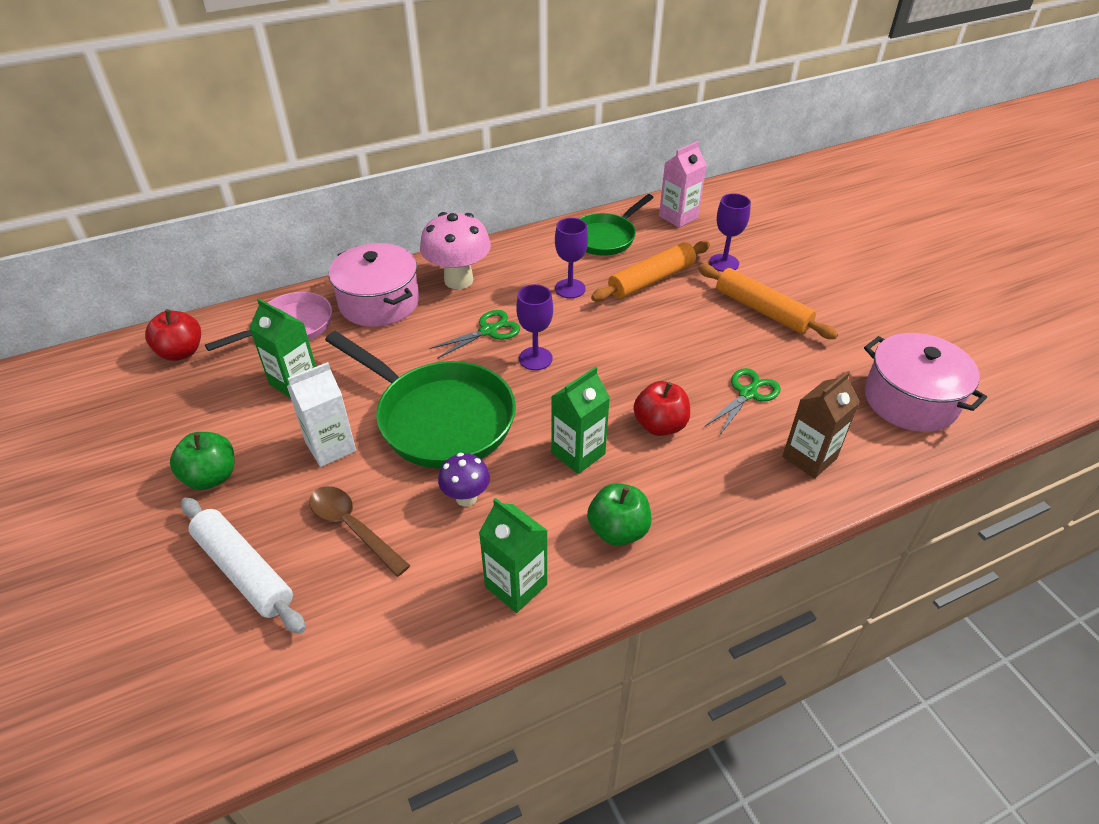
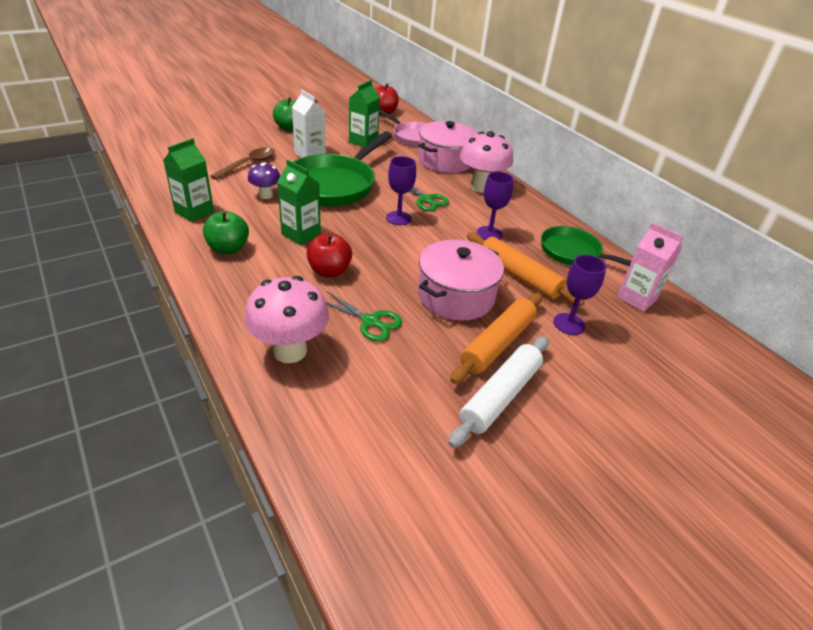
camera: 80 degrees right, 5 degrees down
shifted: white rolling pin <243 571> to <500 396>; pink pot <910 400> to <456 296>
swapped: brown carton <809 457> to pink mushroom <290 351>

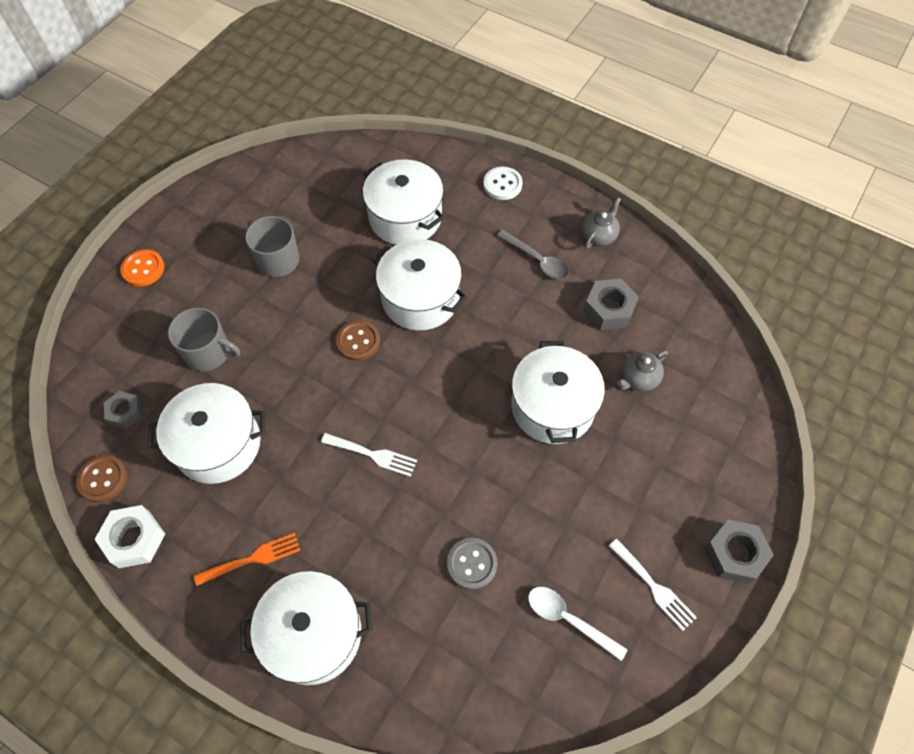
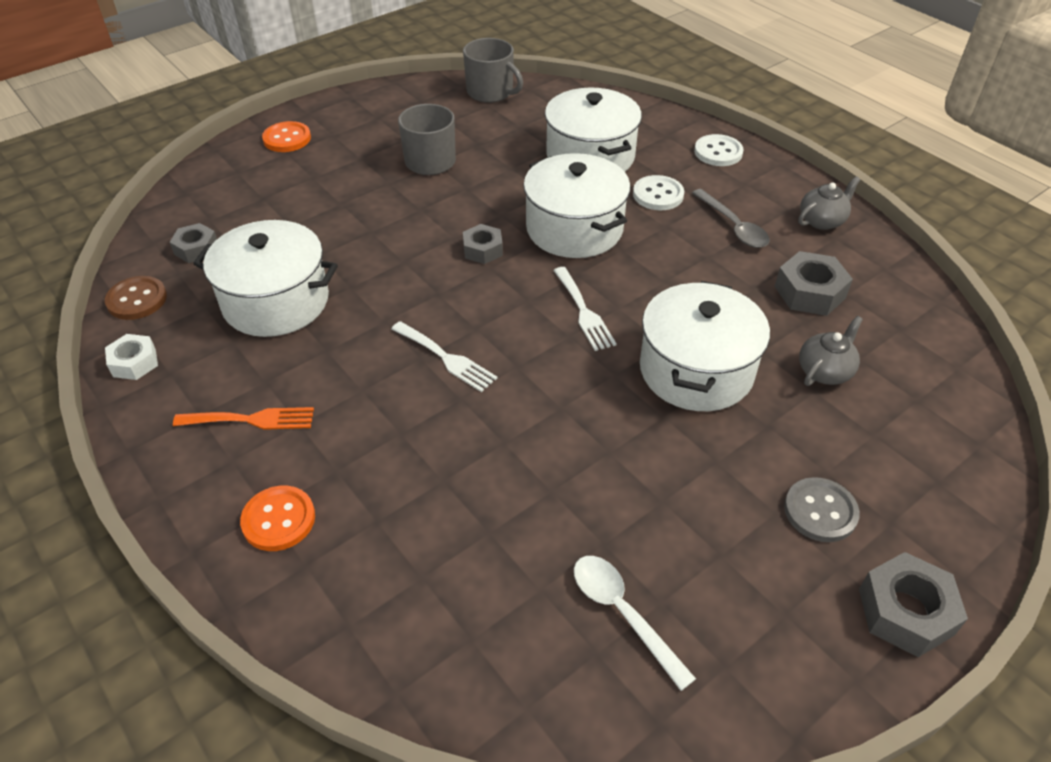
camera: 20 degrees right, 15 degrees down
new: white button <658 195>
shifted: grey mug <208 352> to <491 92>; grey button <472 564> to <820 511>; white fork <654 587> to <584 312>
swapped: white pot <313 634> to orange button <278 520>; brown button <358 341> to grey nut <483 250>
rotated: grey teapot <638 378> = <825 371> 150 degrees clockwise
scaled: white nut <134 539> = <134 362> x0.66

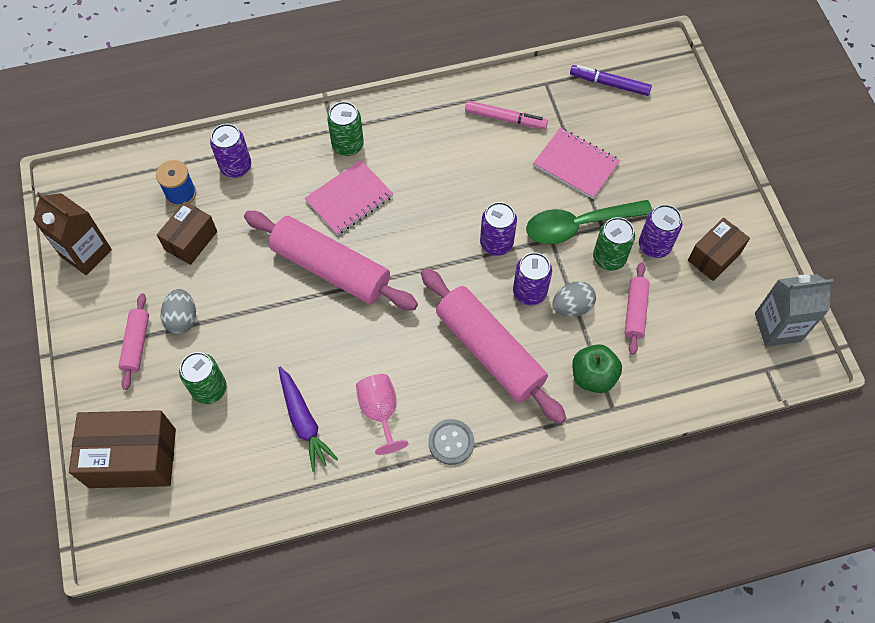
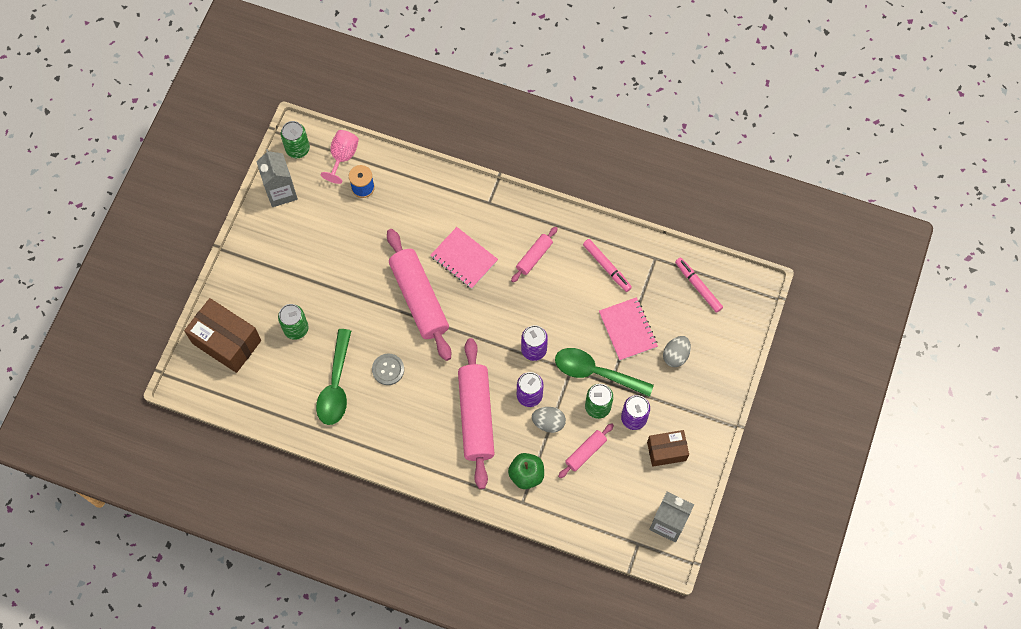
camera: 35 degrees right, 5 degrees up
gone: brown box <191 240>; purple can <236 167>
shifted: pink rolling pin <137 344> to <534 257>; grey egg <182 319> to <675 355>; green can <348 145> to <297 149>; pink goblet <380 412> to <343 157>; grey button <451 442> to <388 369>
swapped: purple carrot <304 422> to green spoon <335 385>
repainted: brown carton <86 253> to grey carton <281 192>; purple marker <609 84> to pink marker <698 286>
rotated: pink notebook <349 199> = <464 259> 45 degrees clockwise

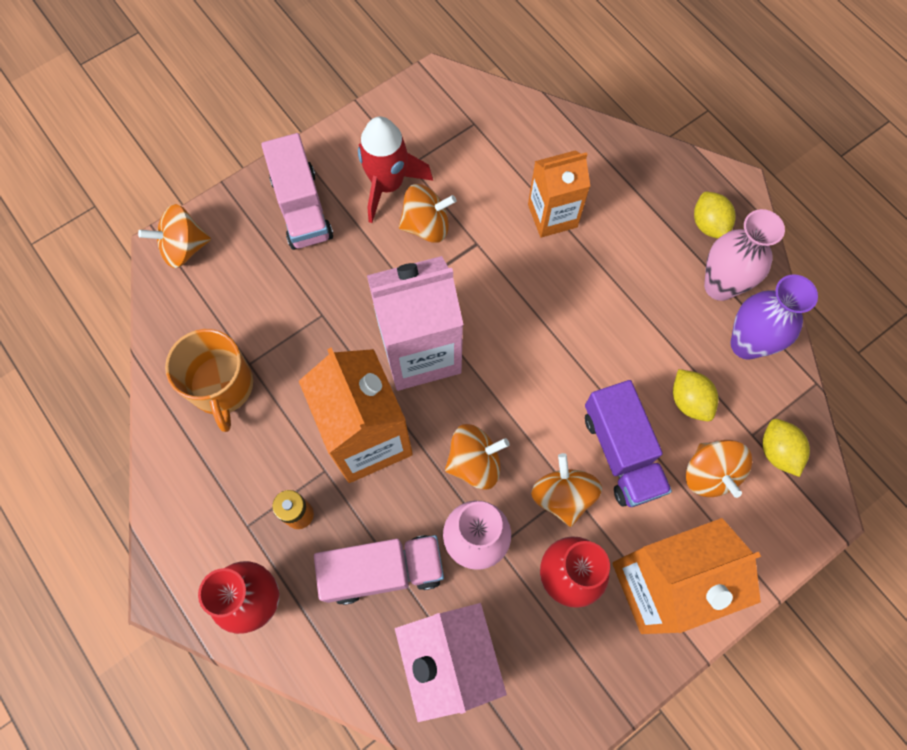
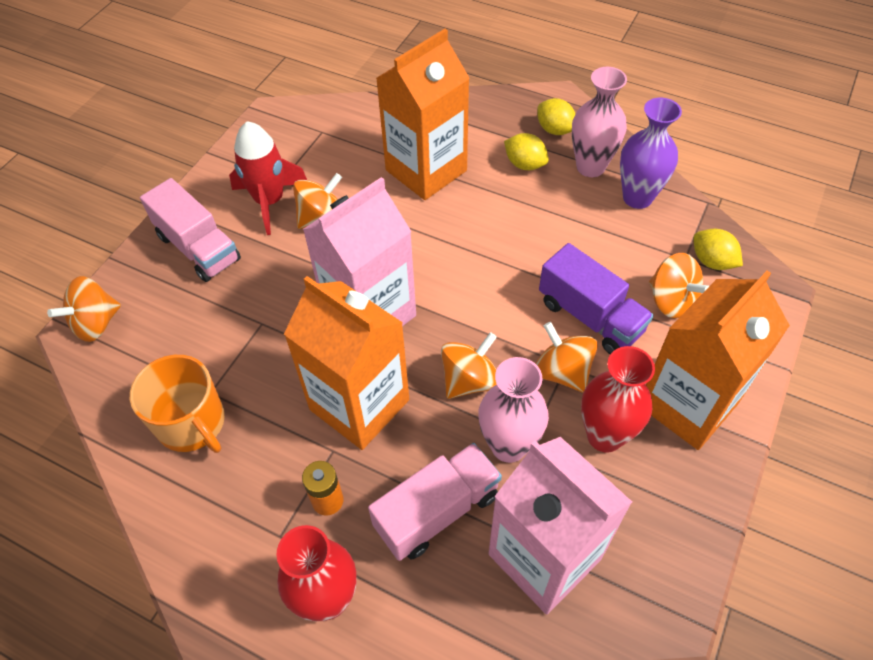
camera: 25 degrees left, 15 degrees down
shifted: yellow lemon <689 401> to <525 164>
scaled: orange carton <552 216> = <426 170> x1.59

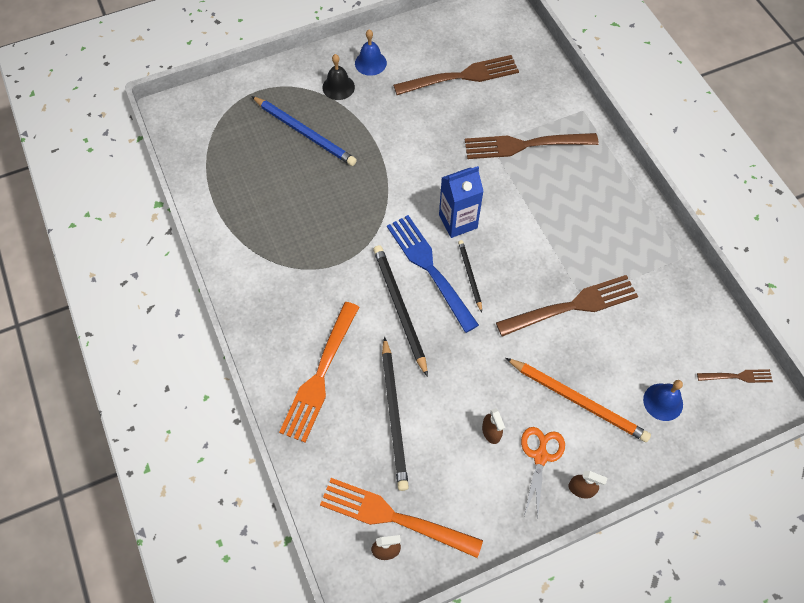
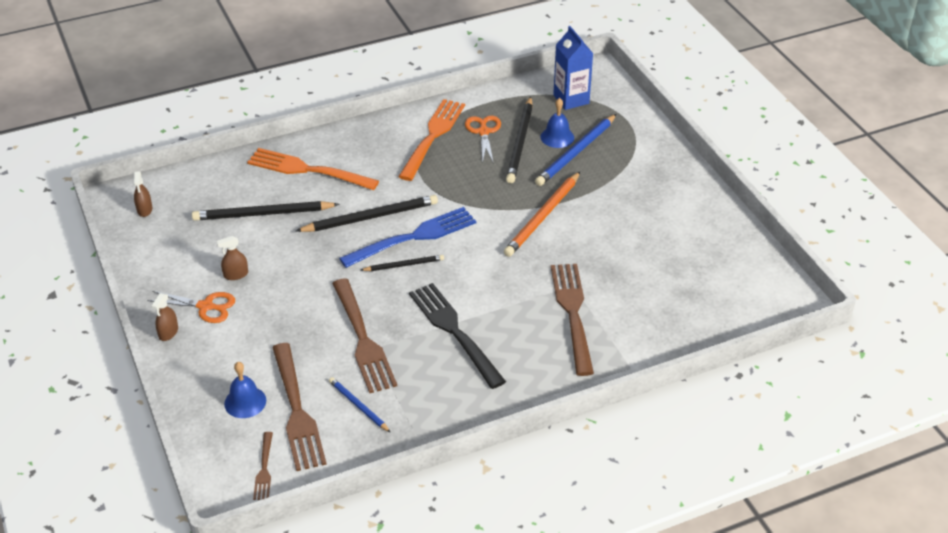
camera: 90 degrees right, 20 degrees down
gone: black bell <338 87>
new: blue pencil <358 406>; black fork <455 332>; orange scissors <483 132>; black pencil <520 142>
shifted: orange fork <395 517> to <432 137>; blue bell <370 63> to <557 137>; brown fork <460 77> to <296 410>; blue carton <458 221> to <571 99>; orange pencil <577 400> to <543 216>

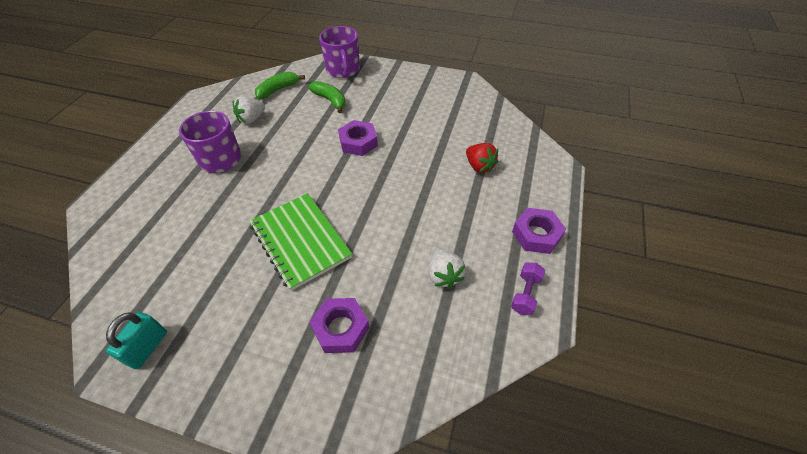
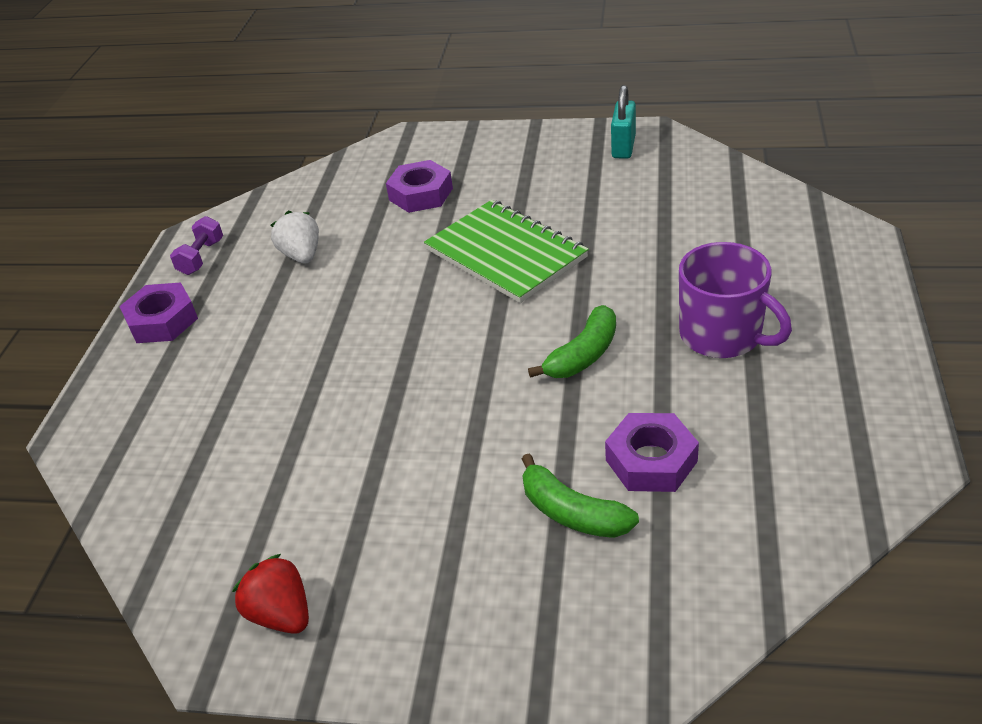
camera: 175 degrees right, 10 degrees down
gone: white strawberry <252 119>; purple mug <343 70>
shifted: green banana <278 90> to <583 355>; purple nut <358 142> to <651 460>; red strawberry <479 166> to <281 614>

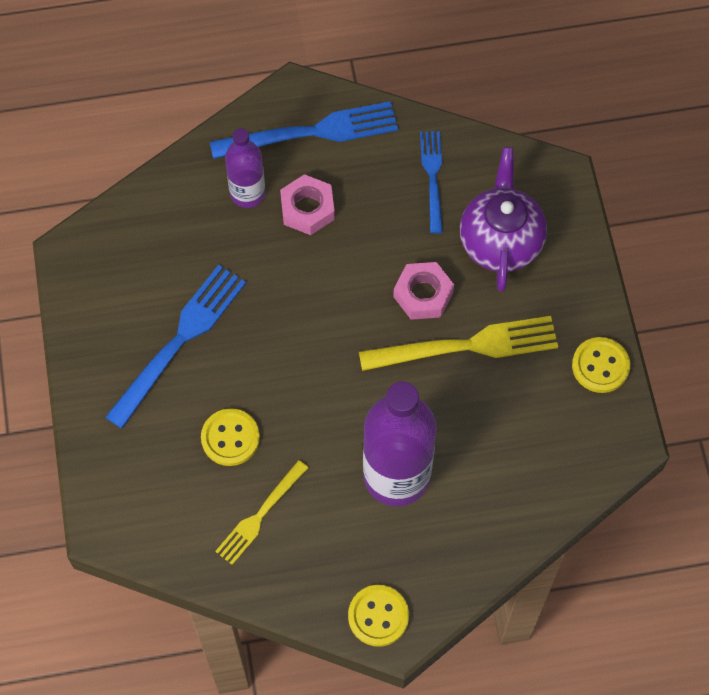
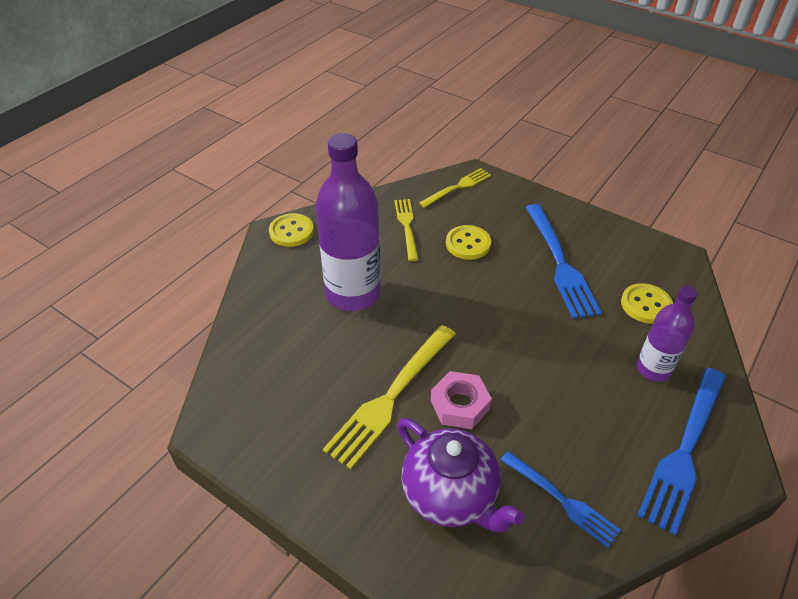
camera: 135 degrees right, 20 degrees down
gone: pink nut <307 209>
new: yellow fork <458 187>
shifted: yellow button <600 366> to <646 305>

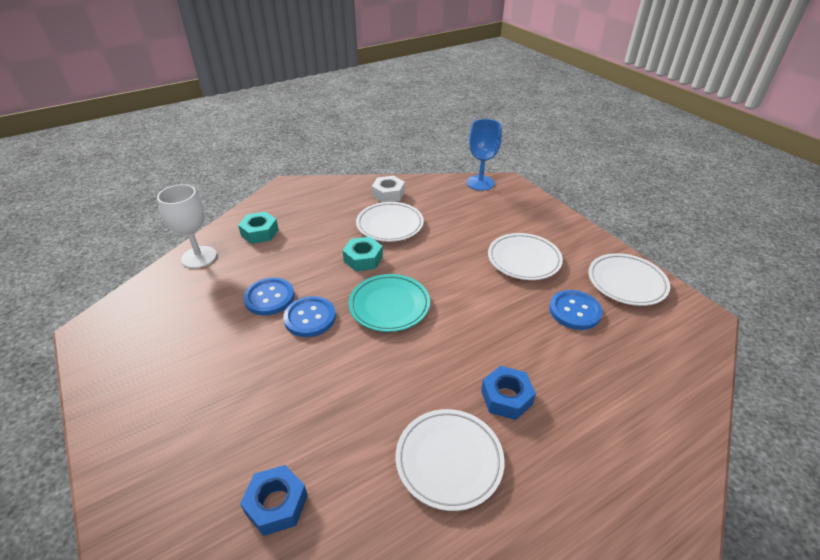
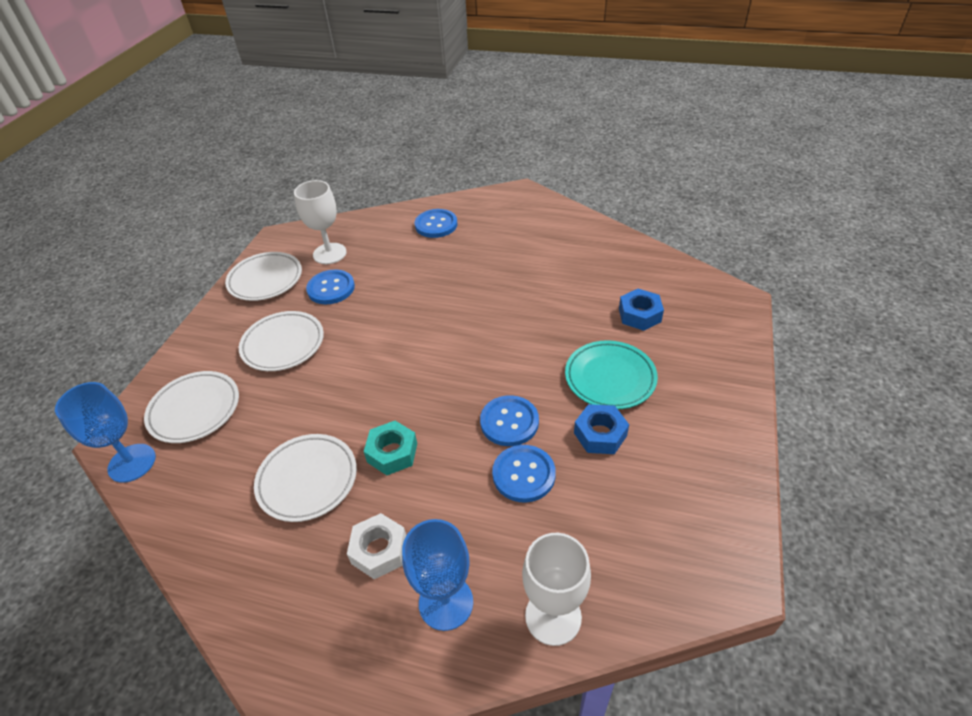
camera: 130 degrees left, 5 degrees up
new: white goblet <329 253>; blue button <436 225>
shifted: turquoise plate <389 306> to <610 378>; white nut <388 194> to <379 550>; white plate <449 460> to <195 410>; blue nut <506 397> to <600 434>
swapped: turquoise nut <260 232> to blue goblet <446 602>

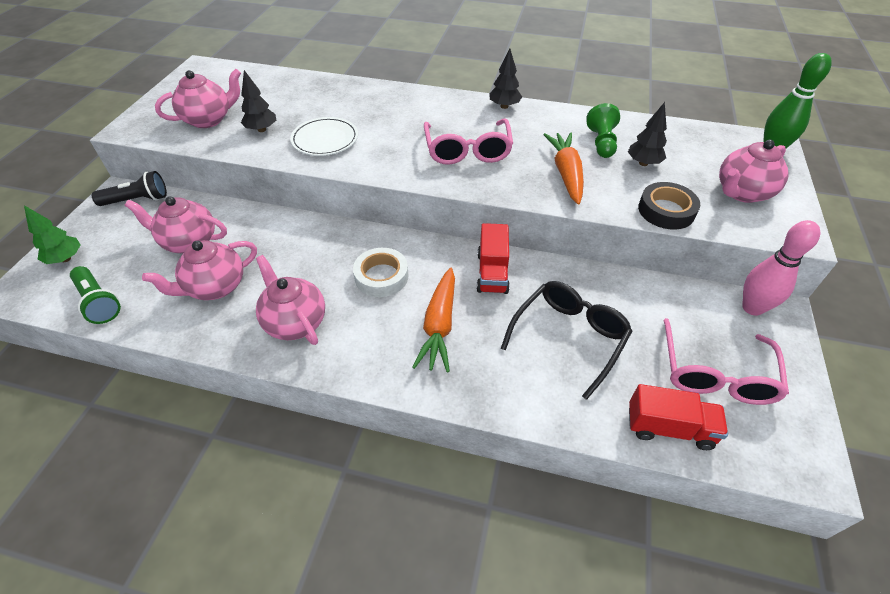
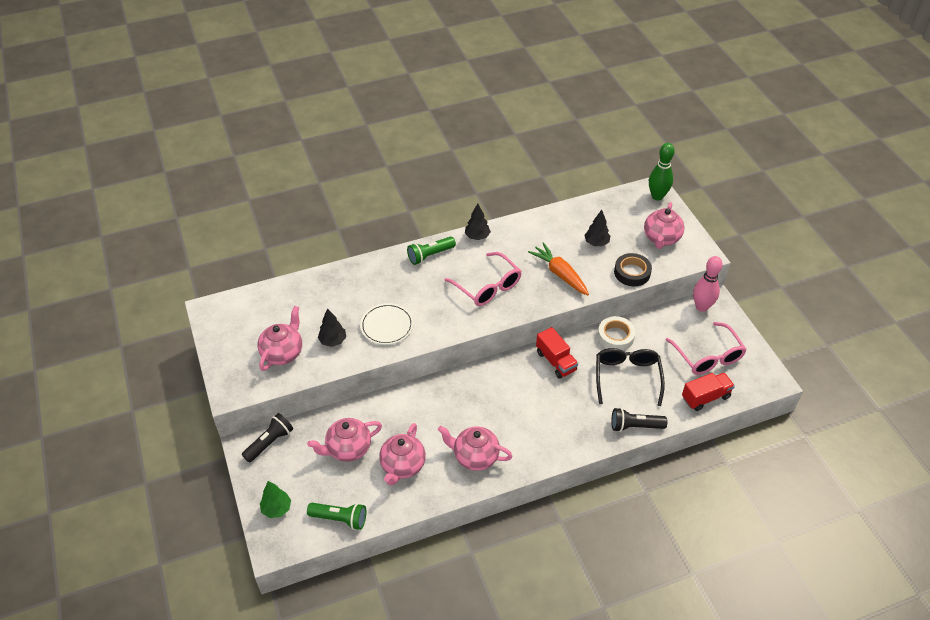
camera: 35 degrees left, 0 degrees up
gone: orange carrot <439 326>; green pawn <601 143>
new: green flashlight <430 255>; black flashlight <635 426>
shifted: white tape <381 276> to <615 336>

